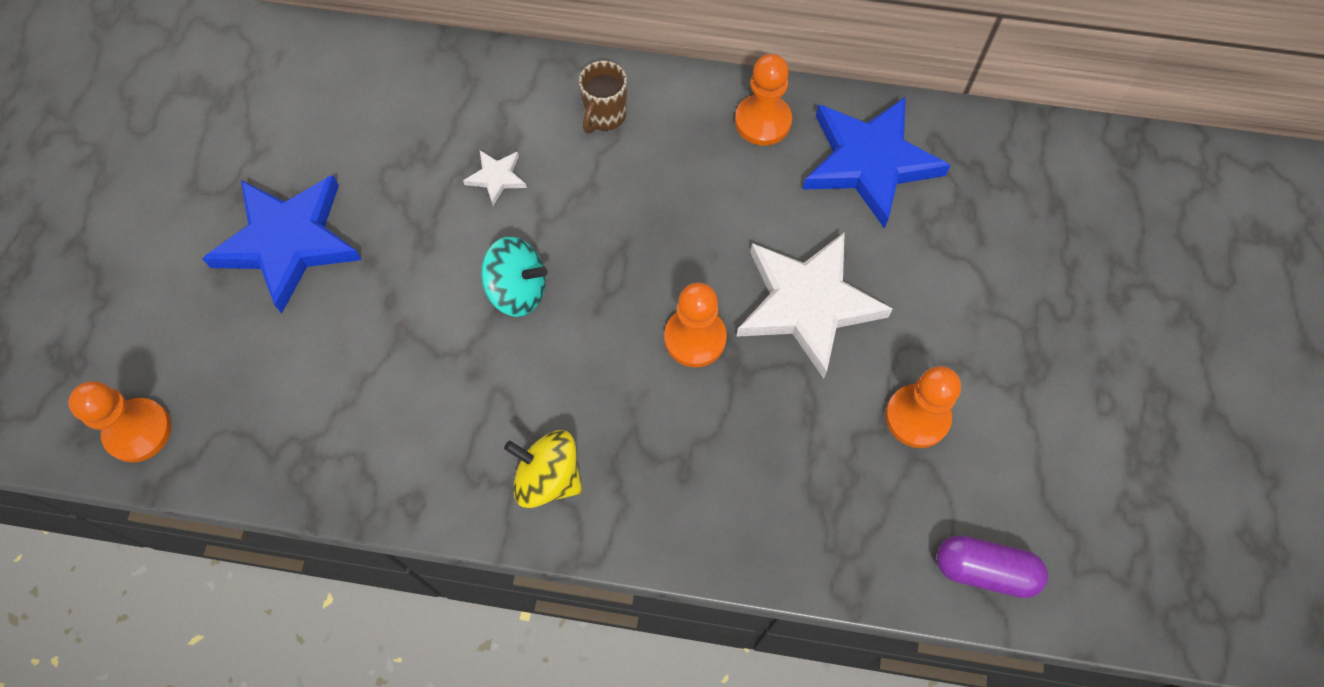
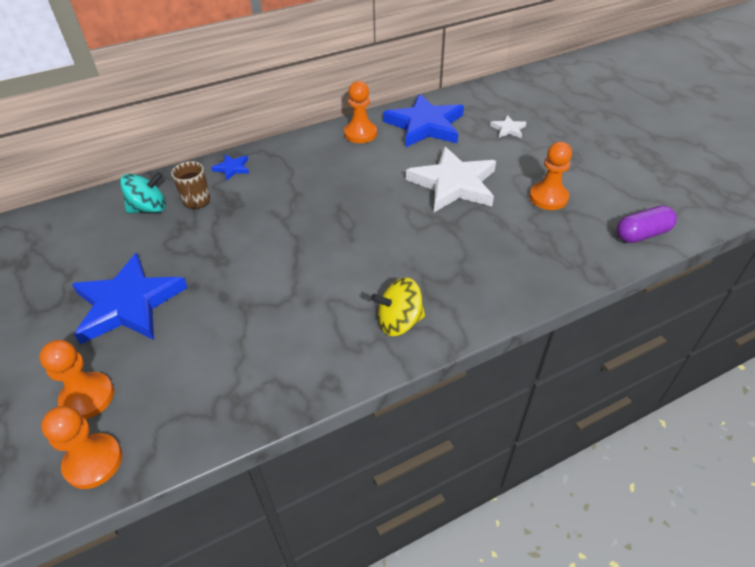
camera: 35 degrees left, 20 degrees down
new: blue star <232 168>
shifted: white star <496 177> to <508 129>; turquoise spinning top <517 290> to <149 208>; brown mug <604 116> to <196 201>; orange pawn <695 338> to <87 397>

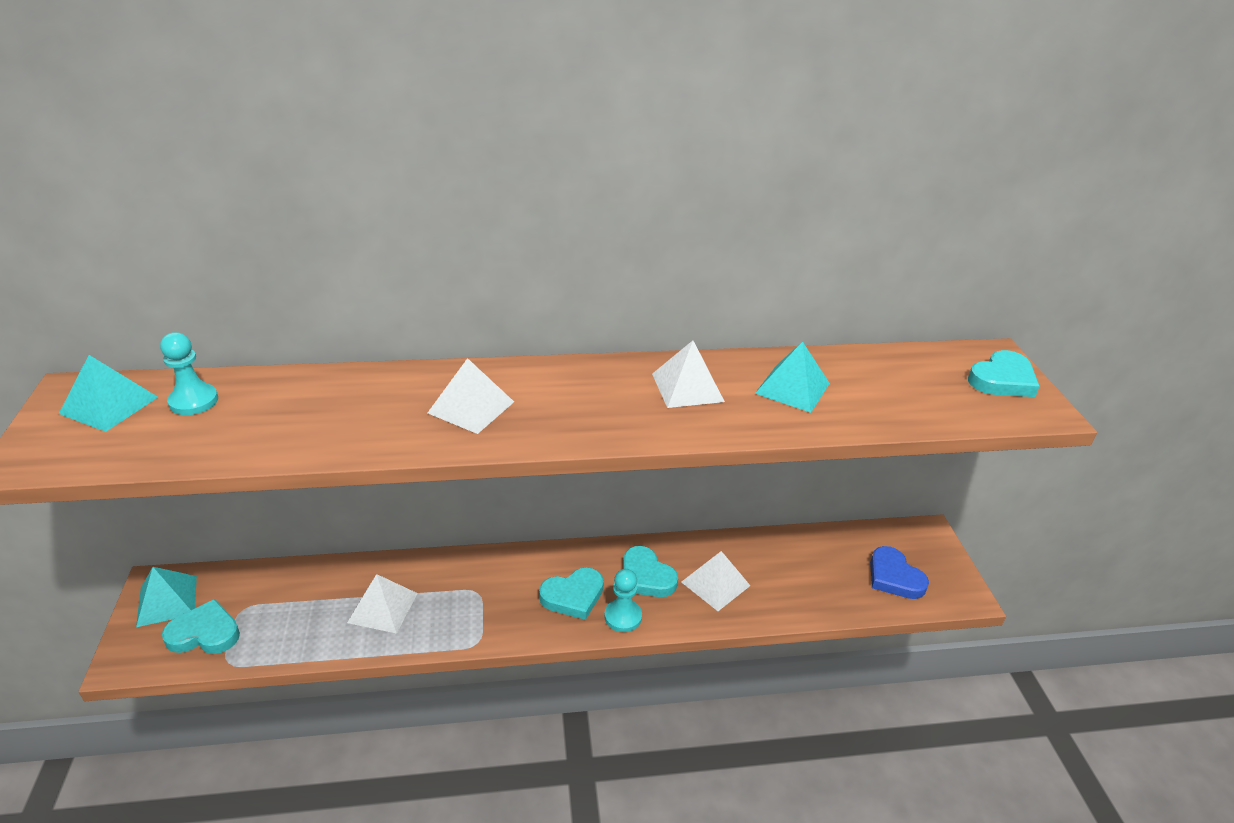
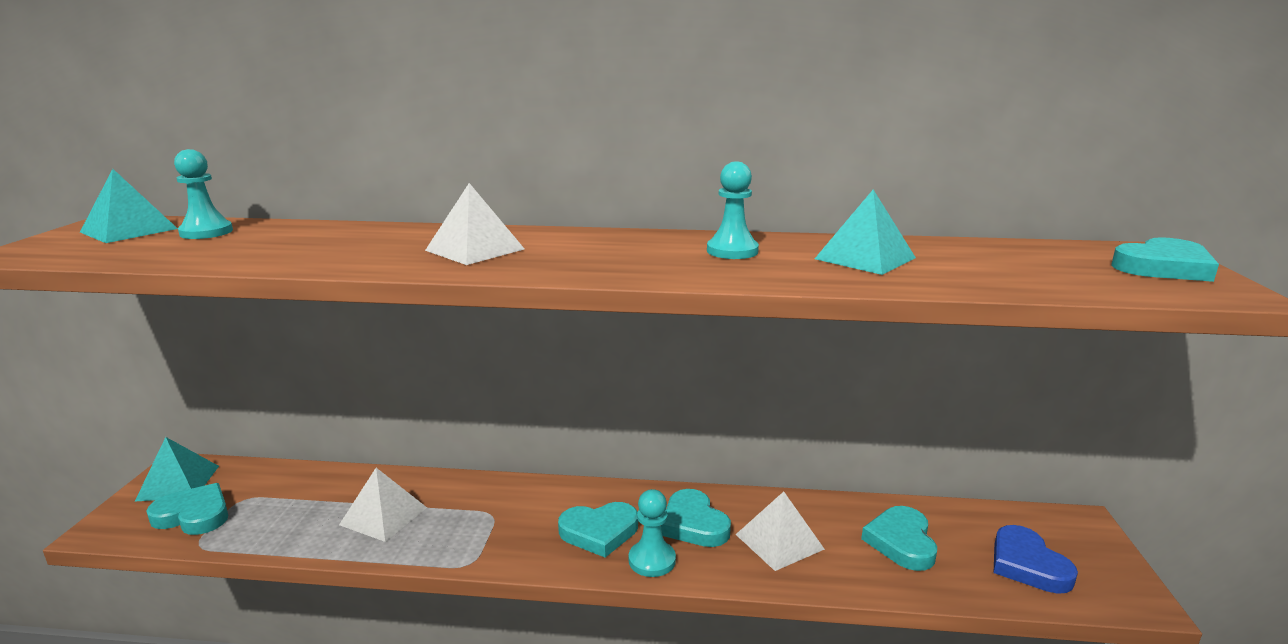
camera: 15 degrees right, 15 degrees down
new: turquoise heart <901 542>
swapped: white pyramid <687 387> to turquoise pawn <732 251>

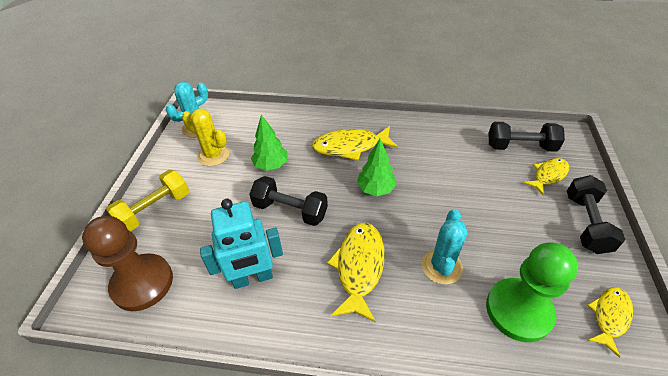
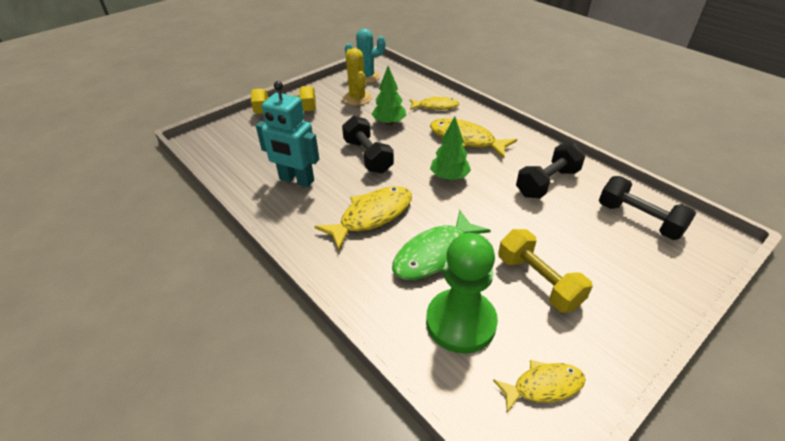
camera: 40 degrees right, 5 degrees down
gone: brown pawn <142 283>
new: yellow dumbbell <538 281>
shifted: yellow fish <548 175> to <436 106>; black dumbbell <586 223> to <547 183>
swapped: turquoise cactus <441 266> to green fish <435 254>

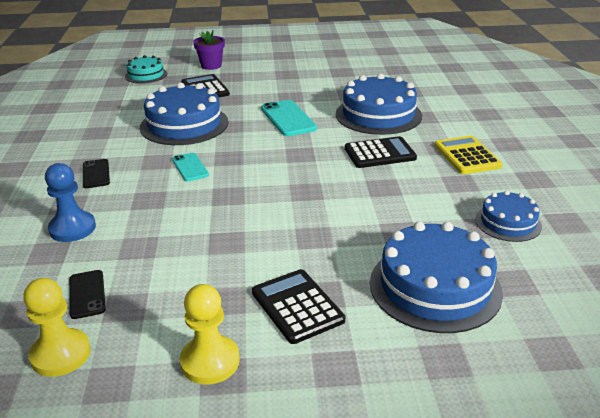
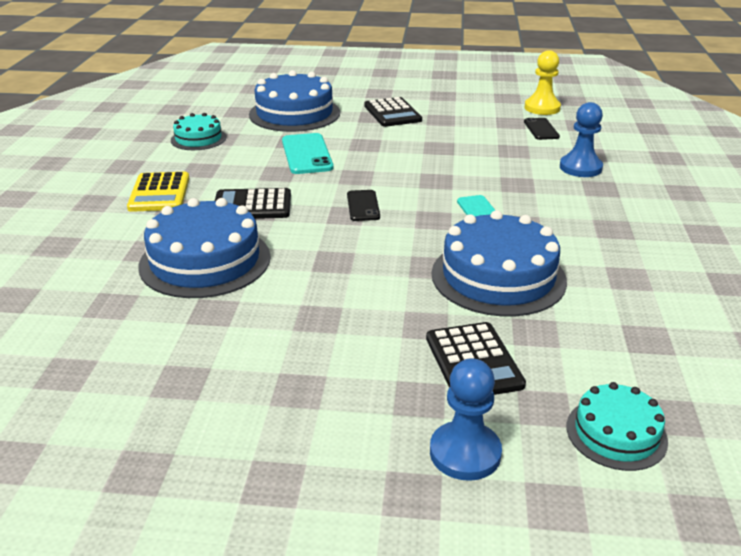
camera: 170 degrees left, 0 degrees up
gone: yellow pawn <210 361>
shifted: black phone <96 174> to <363 206>; turquoise phone <288 118> to <307 154>
swapped: purple flower pot <211 66> to blue pawn <465 453>
repainted: blue cake <508 222> to turquoise cake <198 139>

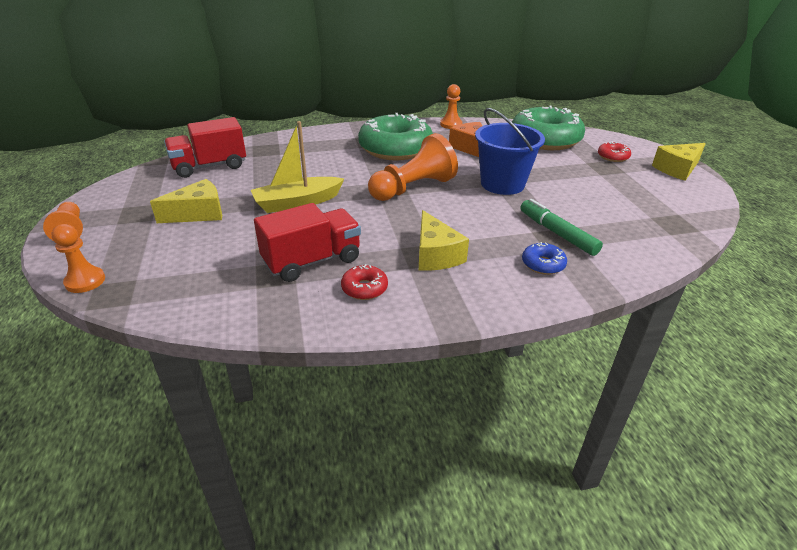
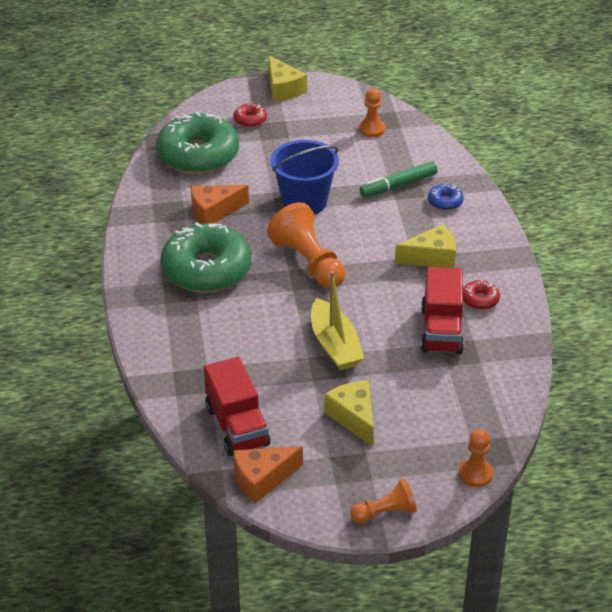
camera: 85 degrees left, 5 degrees up
new: orange cheese <262 479>
shifted: orange pawn <451 124> to <371 129>
rotated: red truck <312 261> = <441 330> 150 degrees counterclockwise

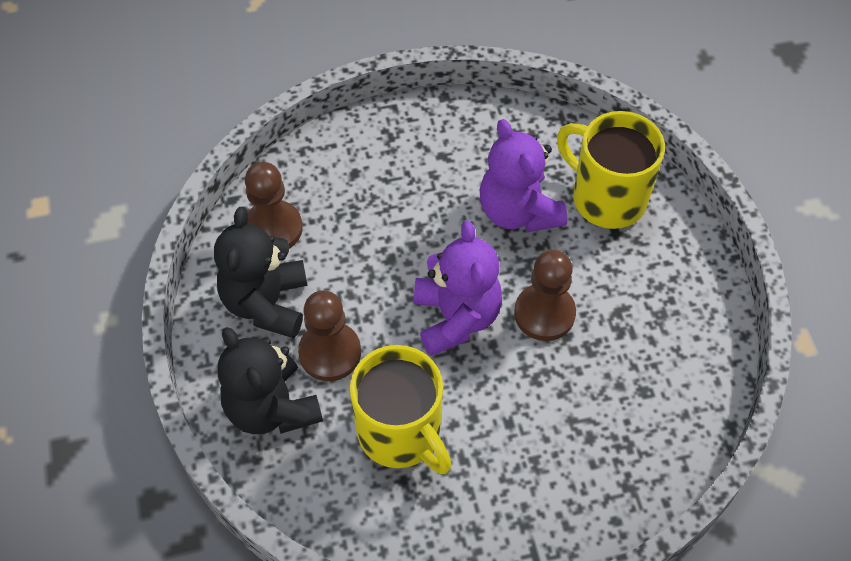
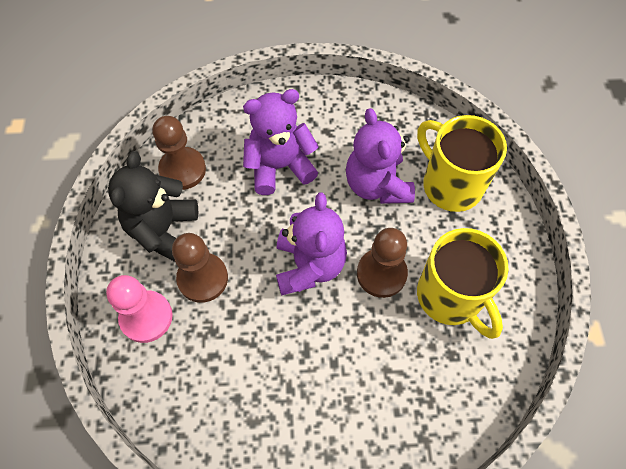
camera: 10 degrees right, 5 degrees up
new: purple teddy bear <280 166>
shifted: yellow mug <401 433> to <450 297>
swapped: black teddy bear <272 408> to pink pawn <146 317>

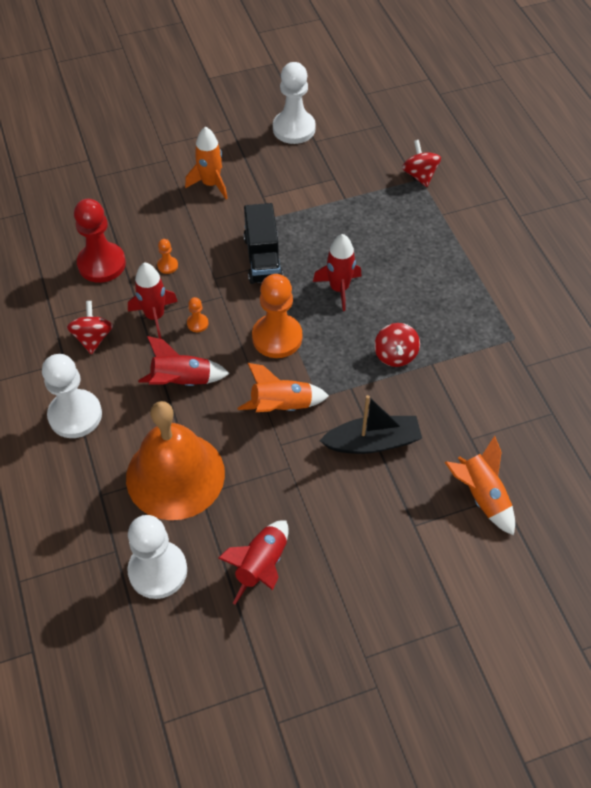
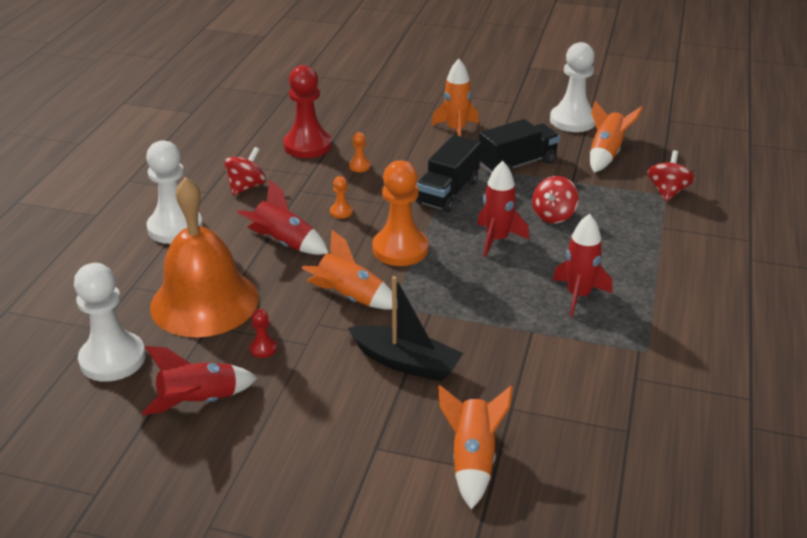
camera: 35 degrees right, 20 degrees down
new: red pawn <263 348>; black truck <517 164>; orange rocket <606 154>
shifted: red rocket <155 316> to <578 295>; red spinning top <395 355> to <553 215>

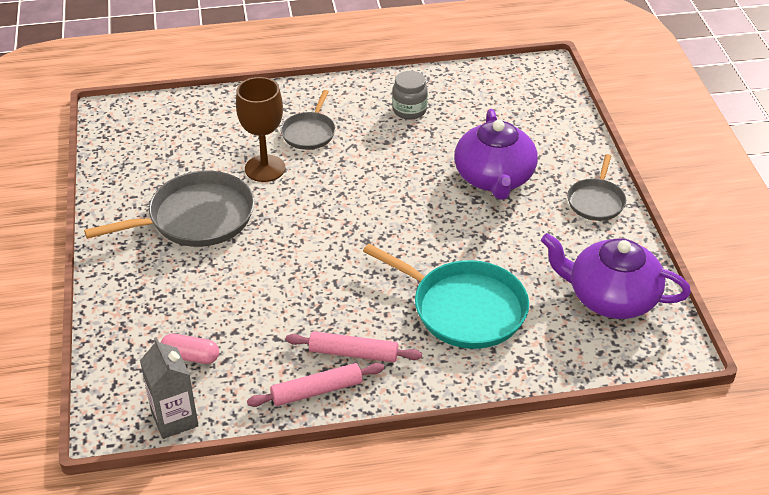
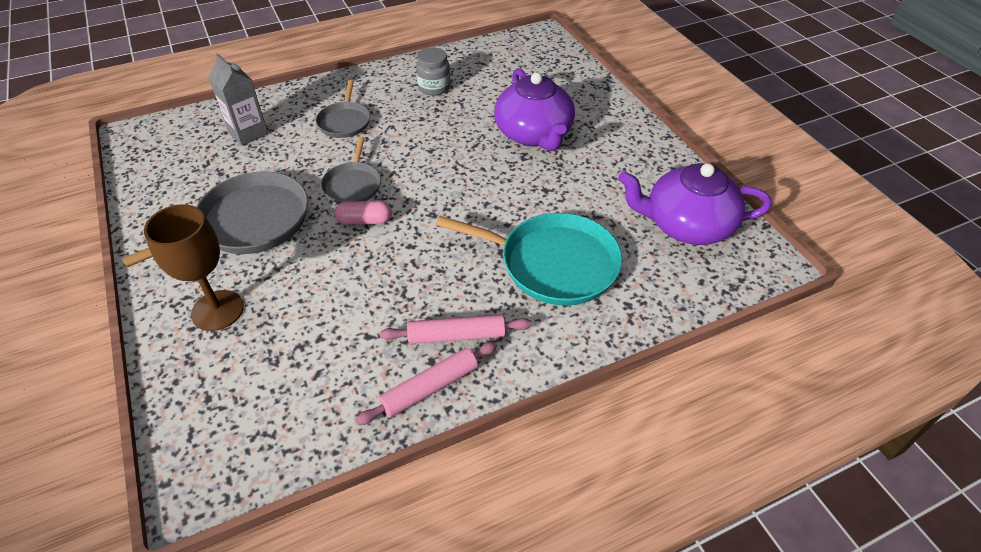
camera: 15 degrees left, 5 degrees up
shifted: grey carton <174 419> to <248 133>; pink capsule <191 356> to <364 221>; brown goblet <265 168> to <217 310>; grey pan <596 201> to <352 185>

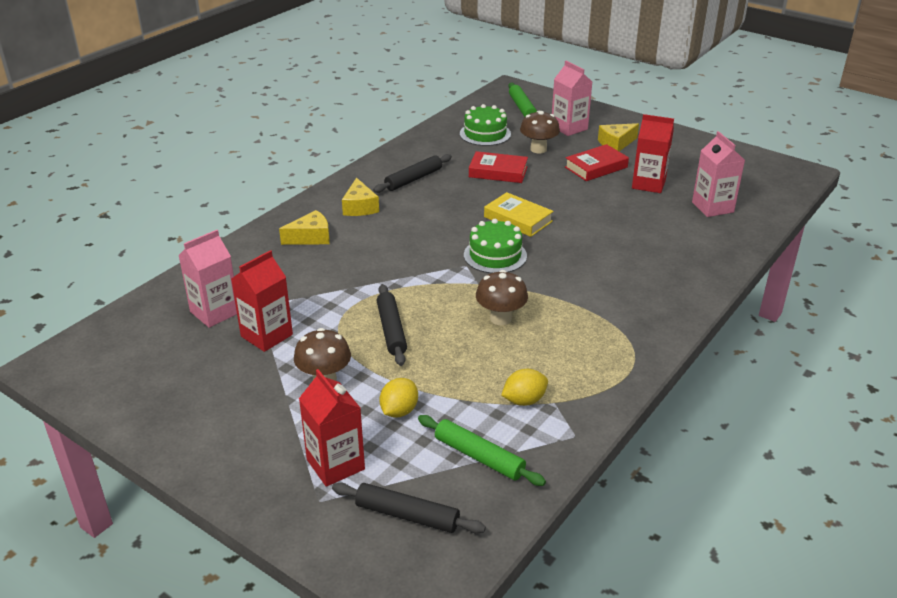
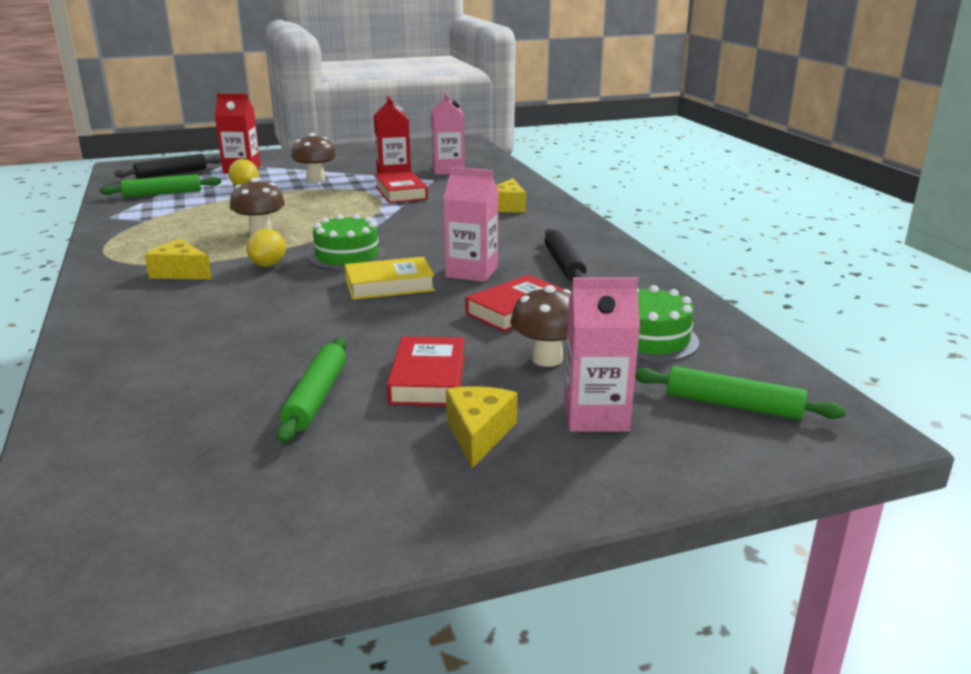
camera: 125 degrees right, 10 degrees down
gone: black rolling pin <391 330>
new: red book <401 193>
shifted: yellow cheese <360 207> to <180 272>; yellow lemon <524 400> to <268 265>; pink carton <712 207> to <471 272>
swapped: red carton <648 184> to green rolling pin <316 397>

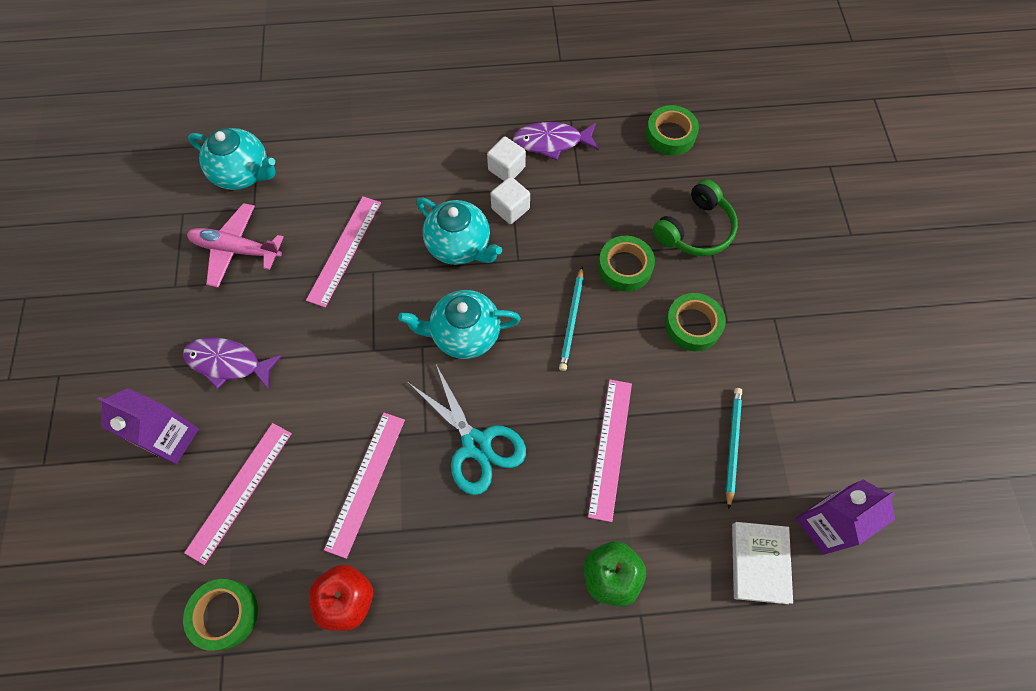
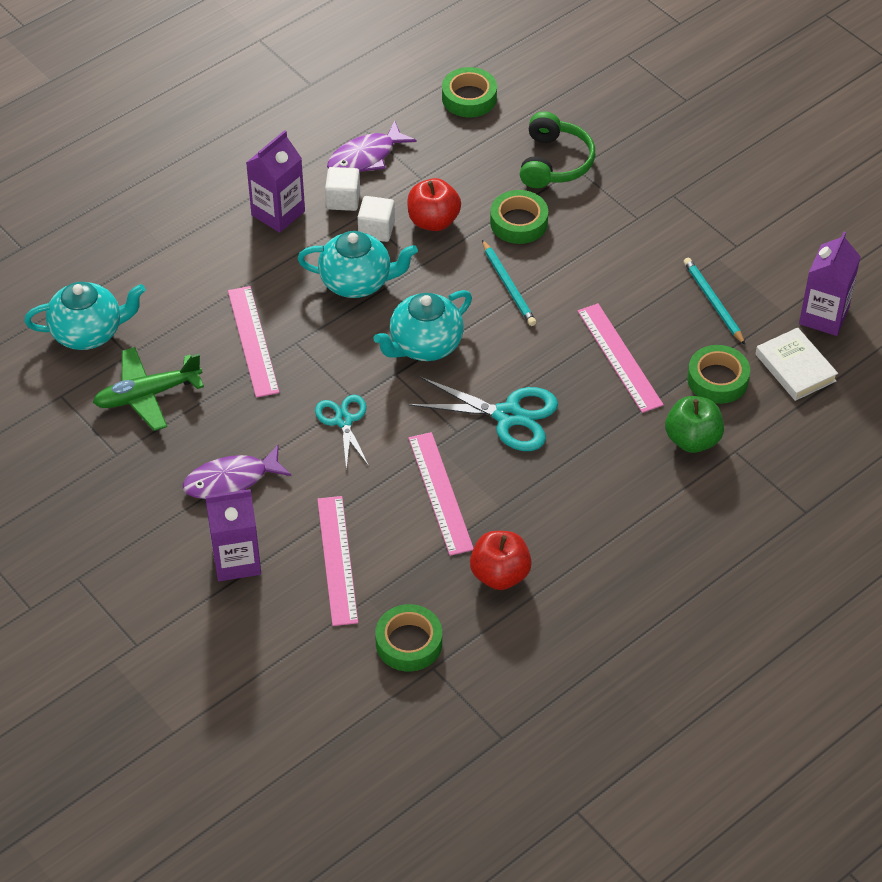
camera: 35 degrees left, 15 degrees down
new: purple carton <278 213>; turquoise scissors <344 421>; red apple <433 221>
shifted: green tape <692 325> to <717 379>
repainted: pink plane <236 250> to green plane <147 395>

